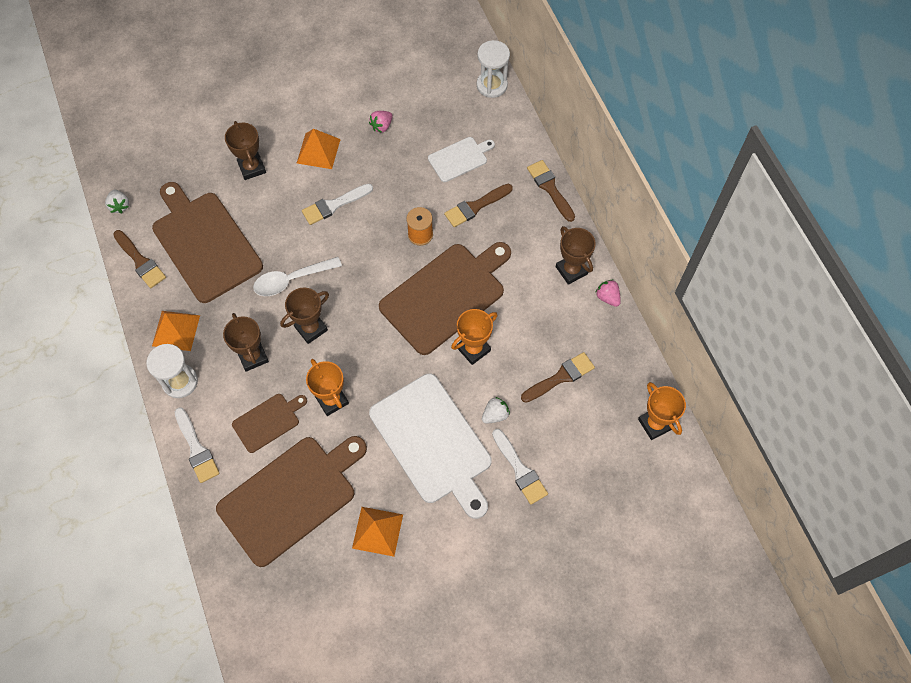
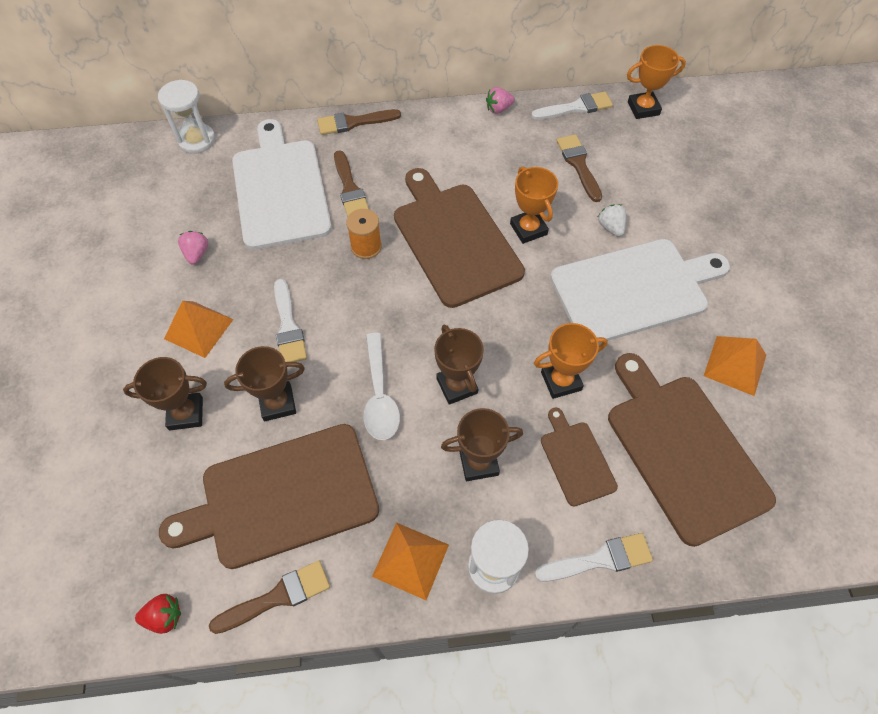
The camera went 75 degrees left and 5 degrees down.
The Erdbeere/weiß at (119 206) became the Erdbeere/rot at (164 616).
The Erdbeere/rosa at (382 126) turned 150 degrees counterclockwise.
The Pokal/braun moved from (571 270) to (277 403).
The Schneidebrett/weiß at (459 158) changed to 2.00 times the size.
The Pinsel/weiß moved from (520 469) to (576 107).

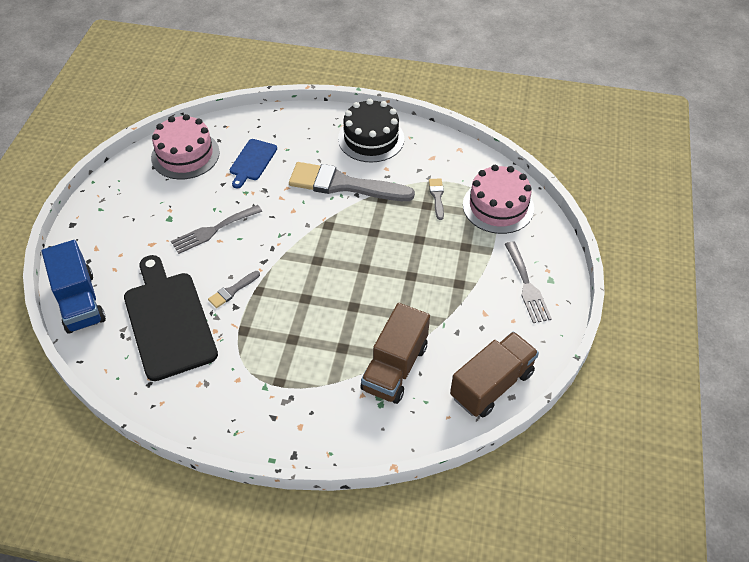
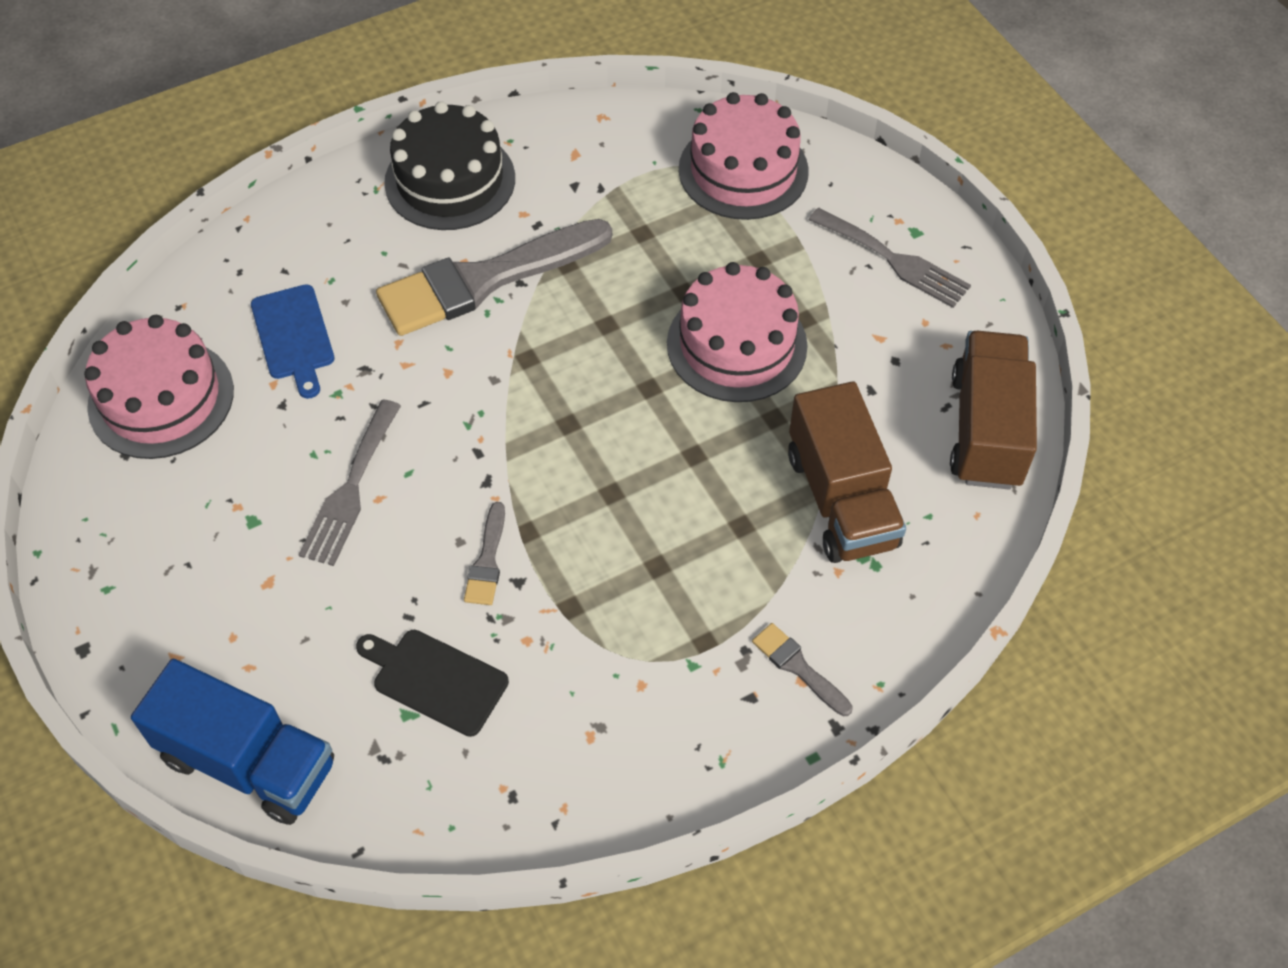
The camera went 40 degrees left and 5 degrees up.
The Schneidebrett/schwarz at (168 320) changed to 0.52 times the size.
The Kuchen/rosa at (736 344) appeared.
The Pinsel/grau moved from (437 196) to (798 667).

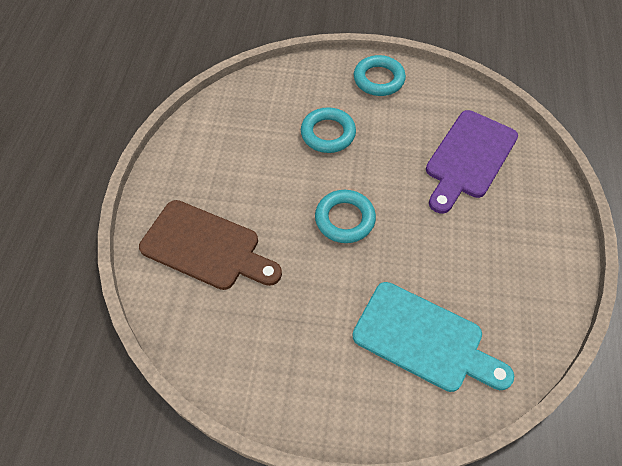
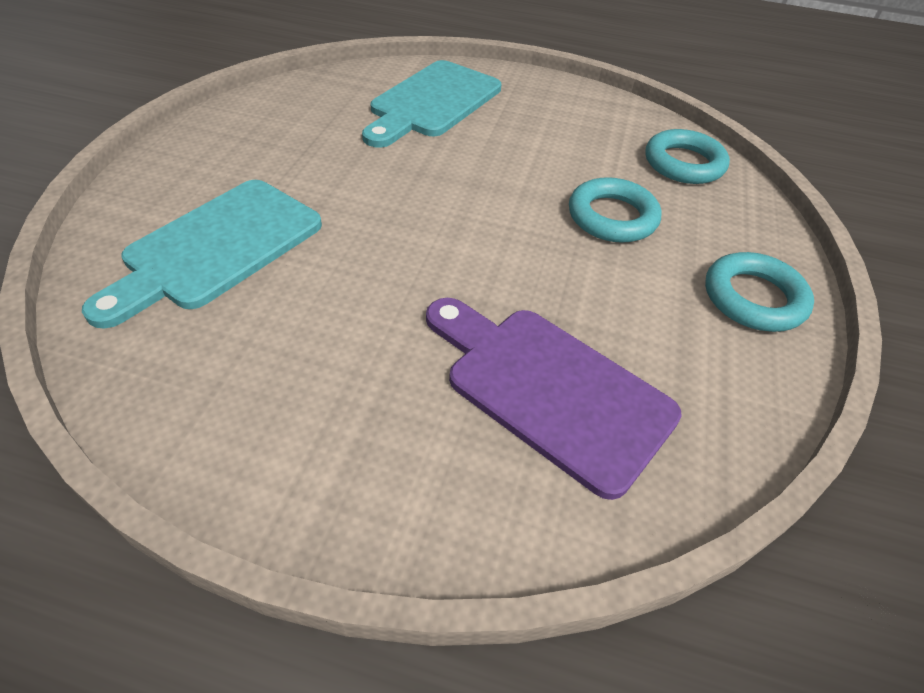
The camera went 95 degrees right and 10 degrees down.
The Schneidebrett/braun at (206 247) became the Schneidebrett/türkis at (432 102).
The Ring/türkis moved from (345 219) to (683 163).

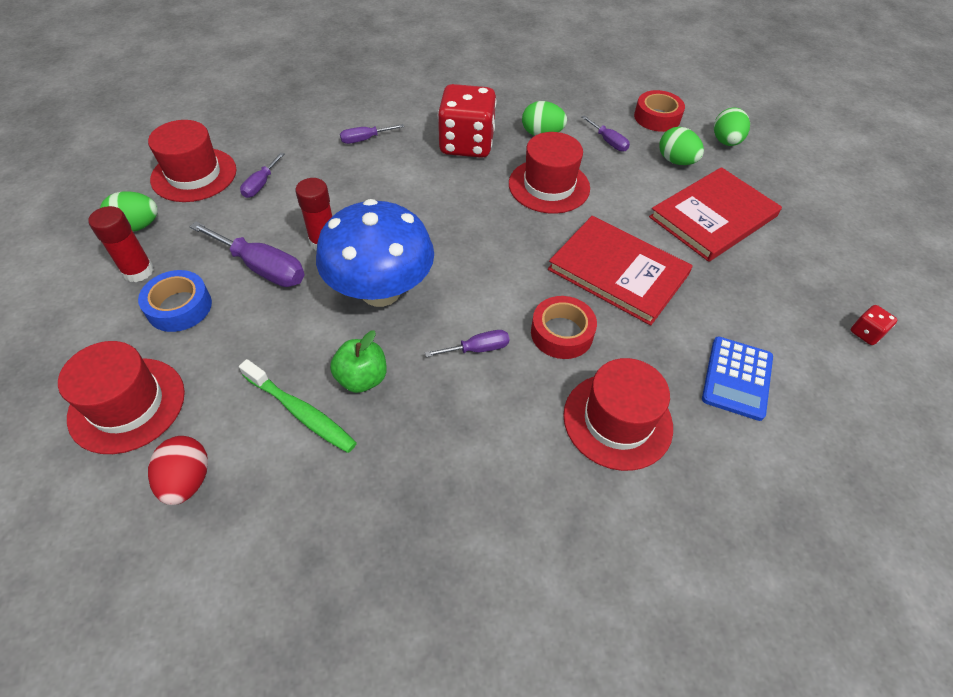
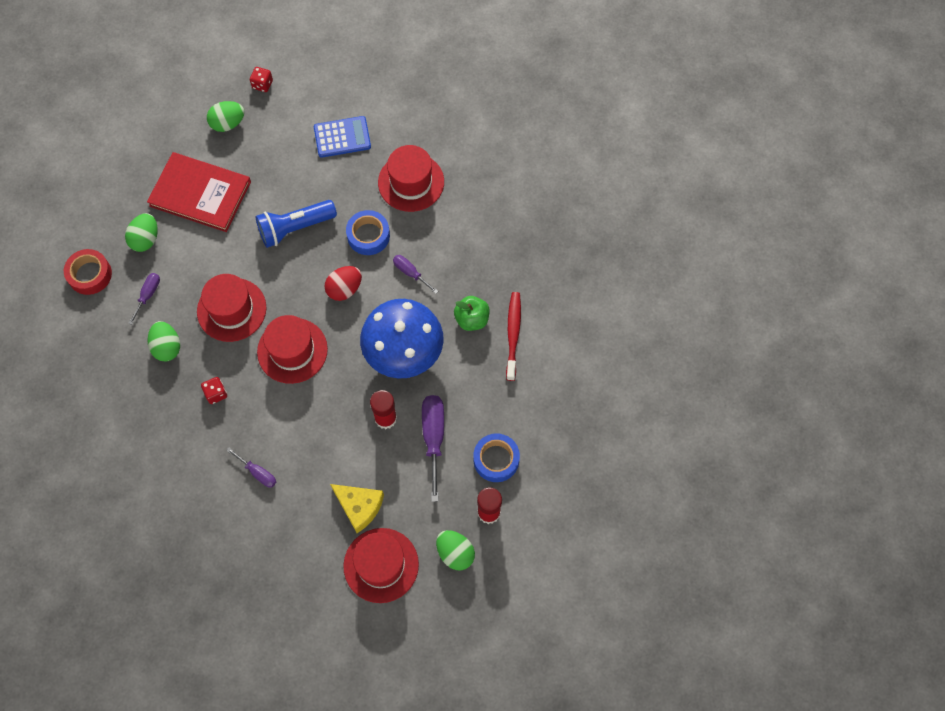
The camera went 120 degrees left and 15 degrees up.
The Spielwürfel/rot at (466 144) changed to 0.42 times the size.
The Ei/grün moved from (725 142) to (228 123).
The Buch/rot at (618 272) was replaced by the Taschenlampe/blau at (295 228).
The Hut/rot moved from (127 404) to (292 350).
The Ei/rot moved from (187 480) to (344 289).
The Schraubenzieher/lila at (261 184) was replaced by the Käse/gelb at (359 507).
The Klebeband/rot at (561 333) became the Klebeband/blau at (368 236).
The Zahnbürste/grün at (301 412) became the Zahnbürste/rot at (513 334).

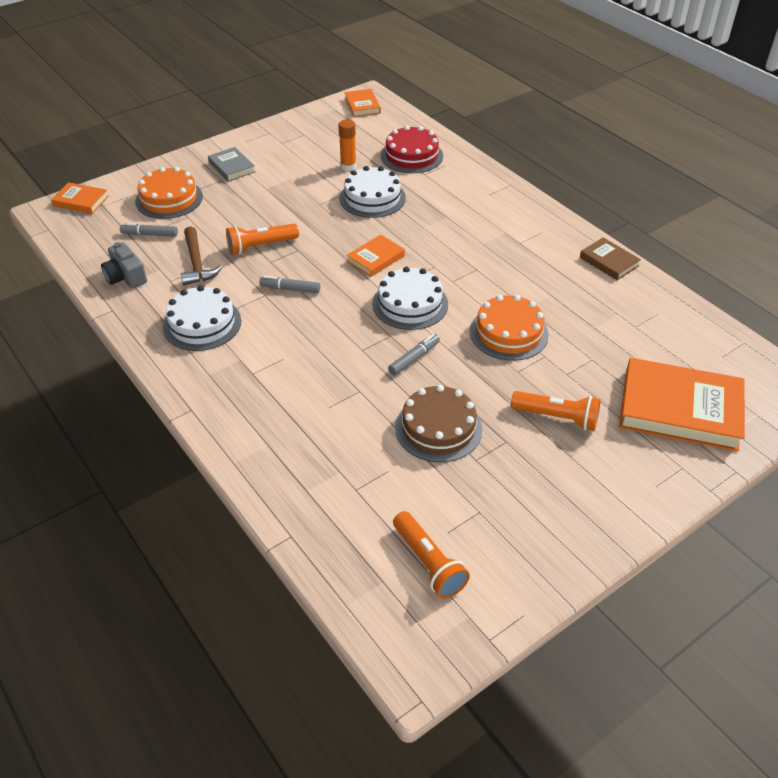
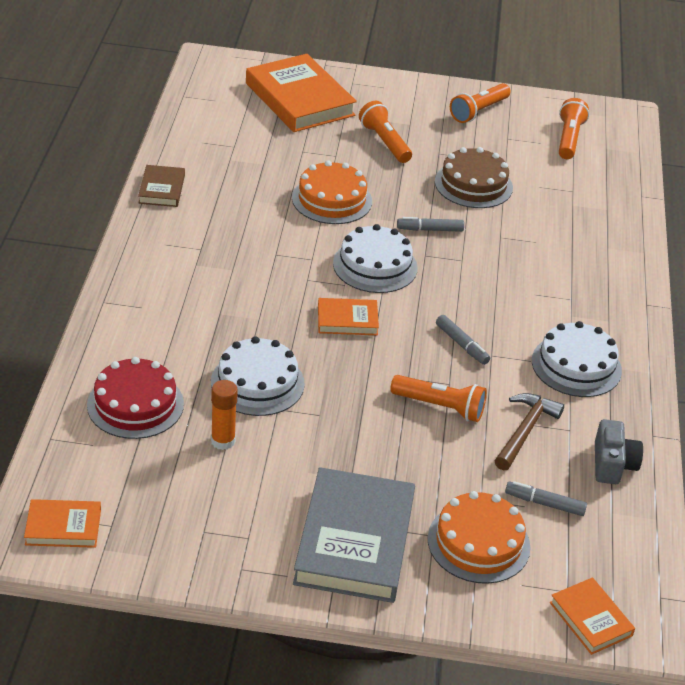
The camera went 140 degrees left and 5 degrees down.
The Buch/orange at (362 105) turned 60 degrees clockwise.
The Buch/grau at (231 167) changed to 2.00 times the size.
The Taschenlampe/orange at (478 111) appeared.
The Filzstift/grau at (149 234) turned 150 degrees clockwise.

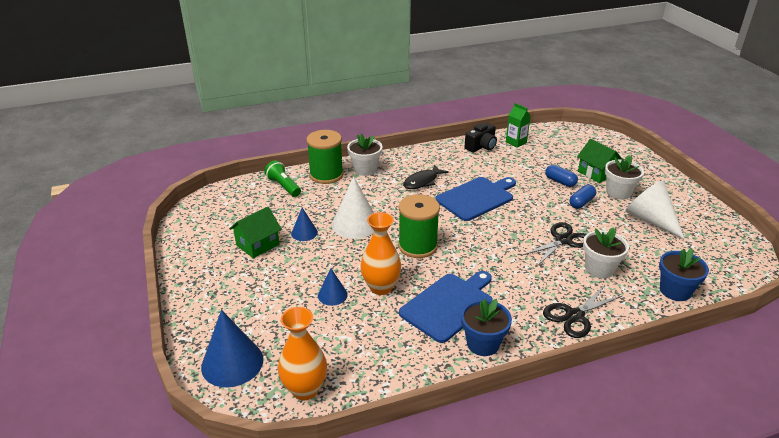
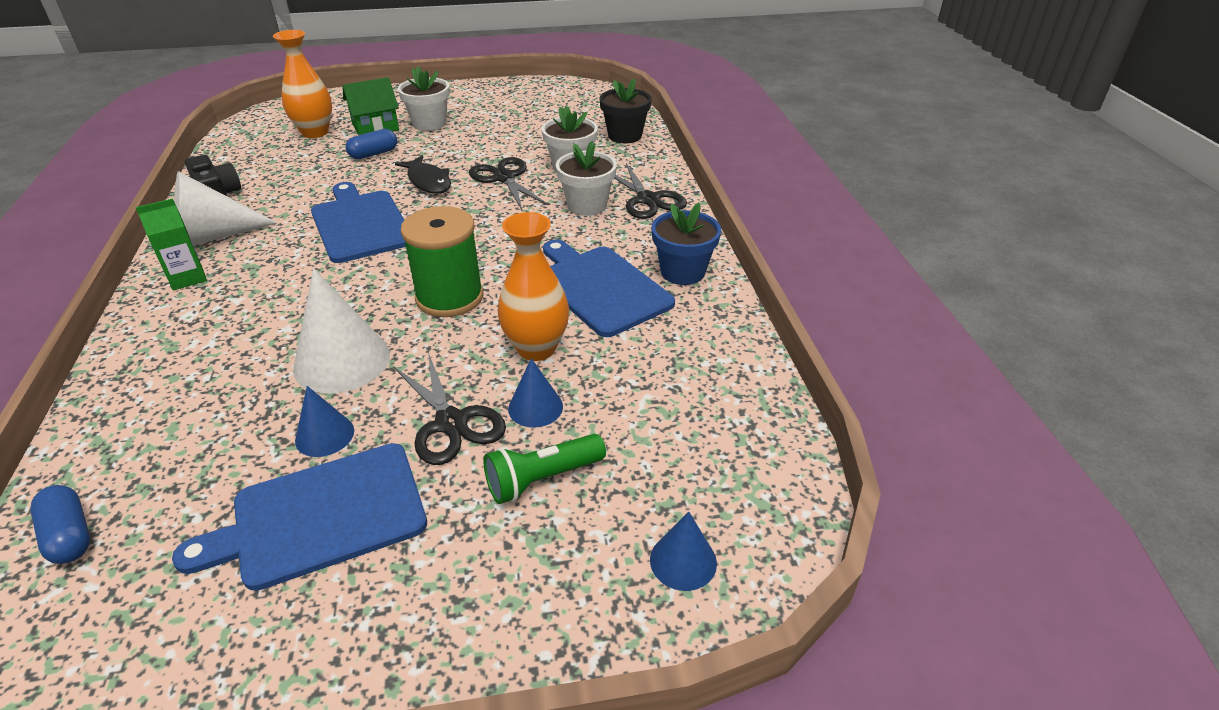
The camera went 80 degrees left and 5 degrees up.
The Kapsel/blau moved from (581 202) to (69 535).
The Getränkekarton/grün moved from (516 142) to (187 278).
The Haus/grün at (258 245) was replaced by the Schneidebrett/blau at (321 516).
The Kegel/weiß moved from (650 220) to (211 237).
The Vase/orange moved from (305 389) to (315 132).
The Schere/schwarz at (451 423) appeared.
The Fisch/schwarz moved from (422 181) to (428 181).
The Taschenlampe/grün moved from (283 186) to (542 479).
The Blumentopf/weiß moved from (365 169) to (587 205).
The Blumentopf/blau at (675 291) became the Blumentopf/schwarz at (625 136).
The Kegel/blau at (232 363) changed to 0.55 times the size.
The Garnrolle/grün at (326 175) disappeared.

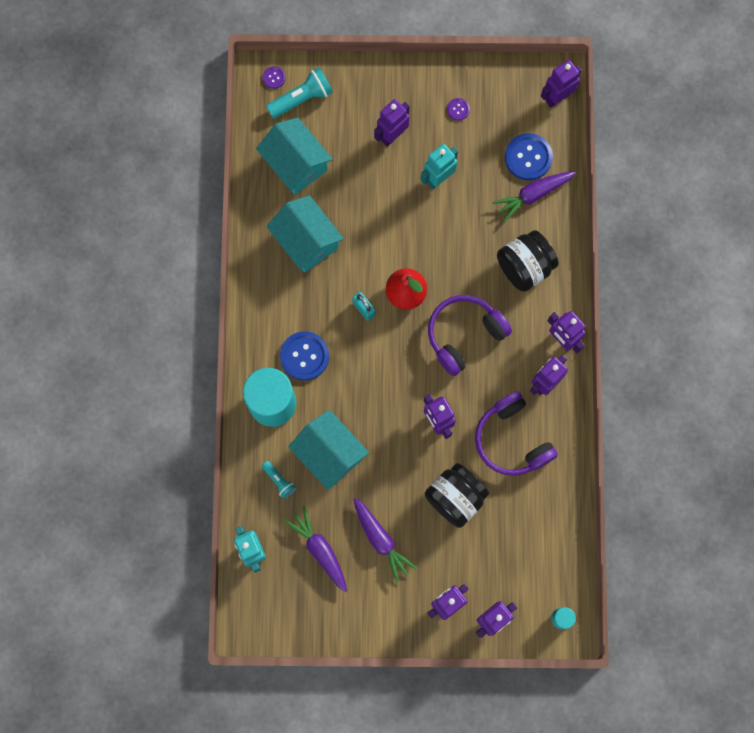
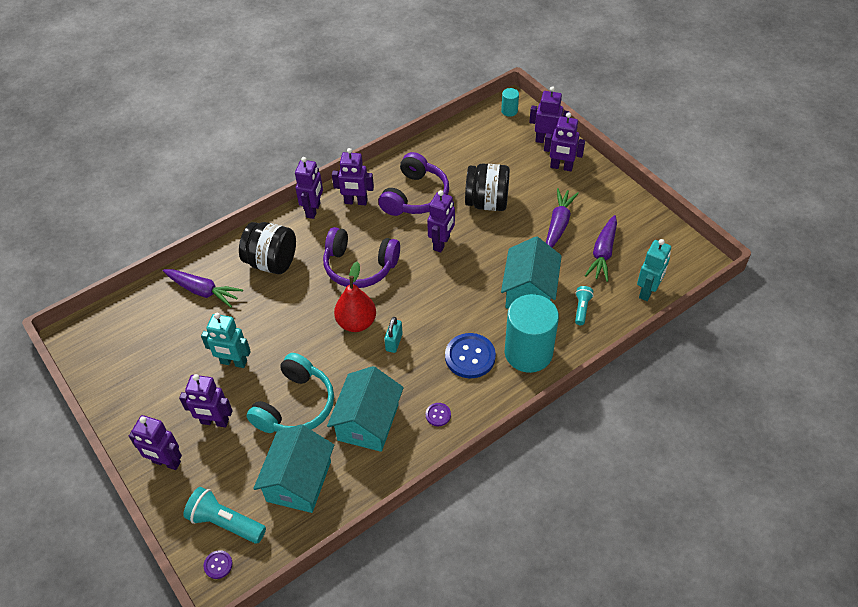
The camera went 125 degrees left and 25 degrees down.
The Roboter/lila moved from (557 97) to (166 462).
The Kopfhörer/türkis at (296 406) appeared.
The Knopf/lila moved from (458 109) to (438 415).
The Knopf/blau at (528 157) disappeared.

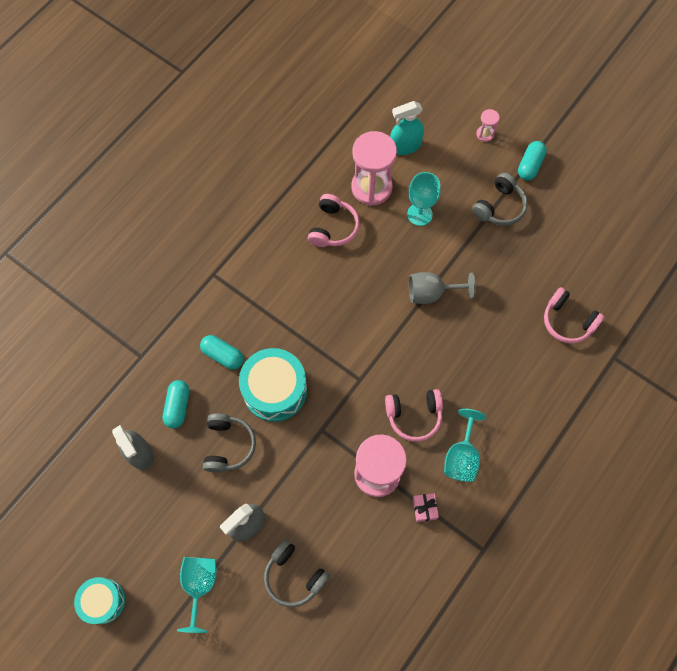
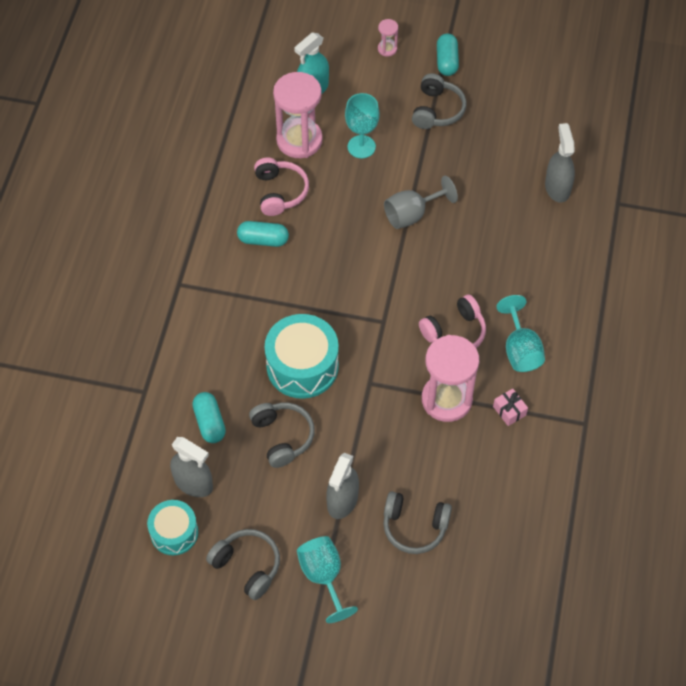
The camera went 25 degrees left and 10 degrees down.
The Trommel/türkis moved from (103 601) to (174 532).
The Kopfhörer/grau at (247 566) appeared.
The Kapsel/türkis moved from (223 355) to (263 240).
The Kopfhörer/rosa at (568 321) was replaced by the Sprühflasche/grau at (557 188).

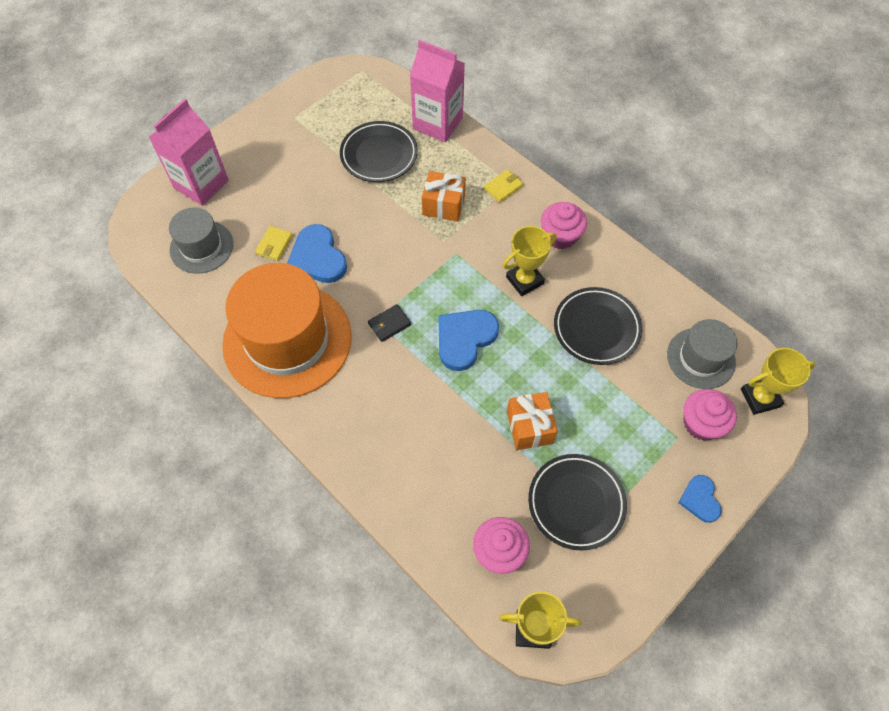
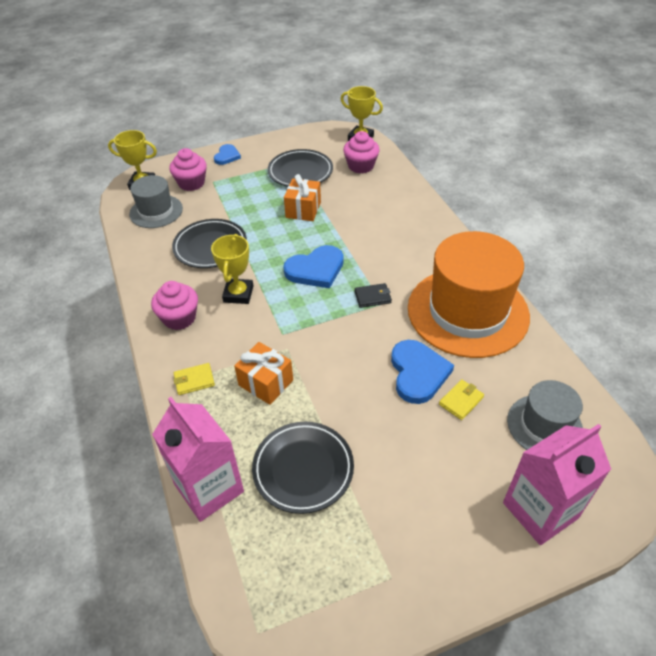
The camera went 155 degrees left and 15 degrees down.
The Pokal/gelb at (524 280) turned 75 degrees counterclockwise.

